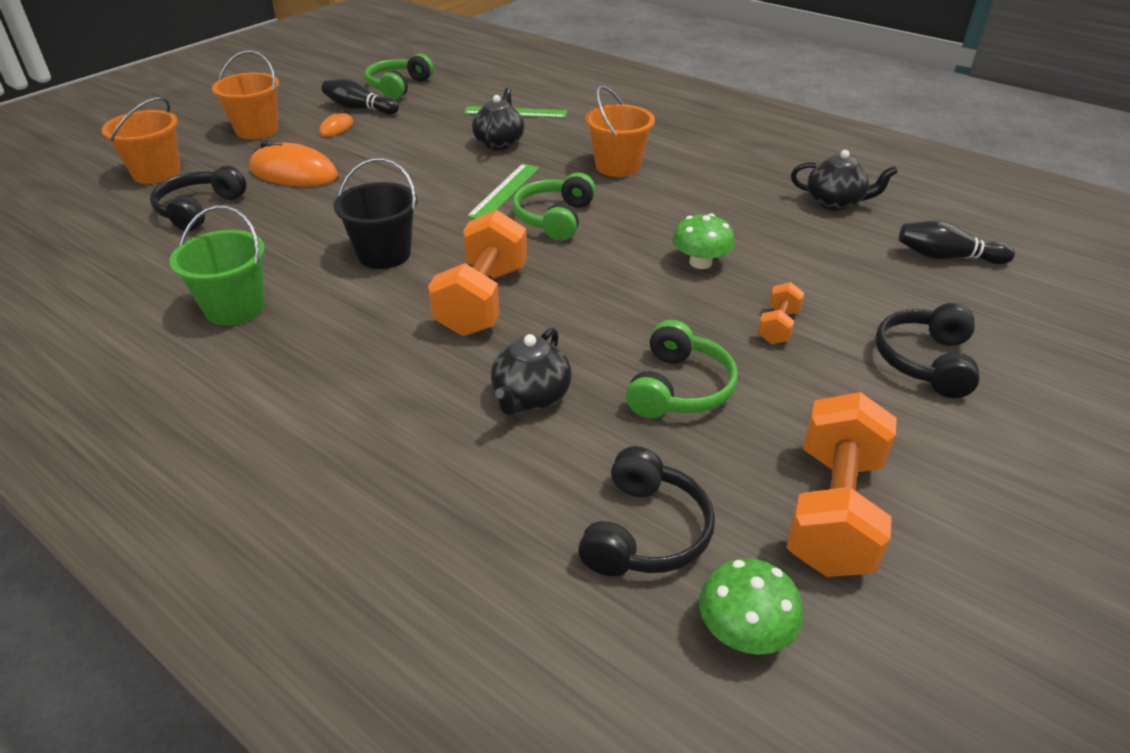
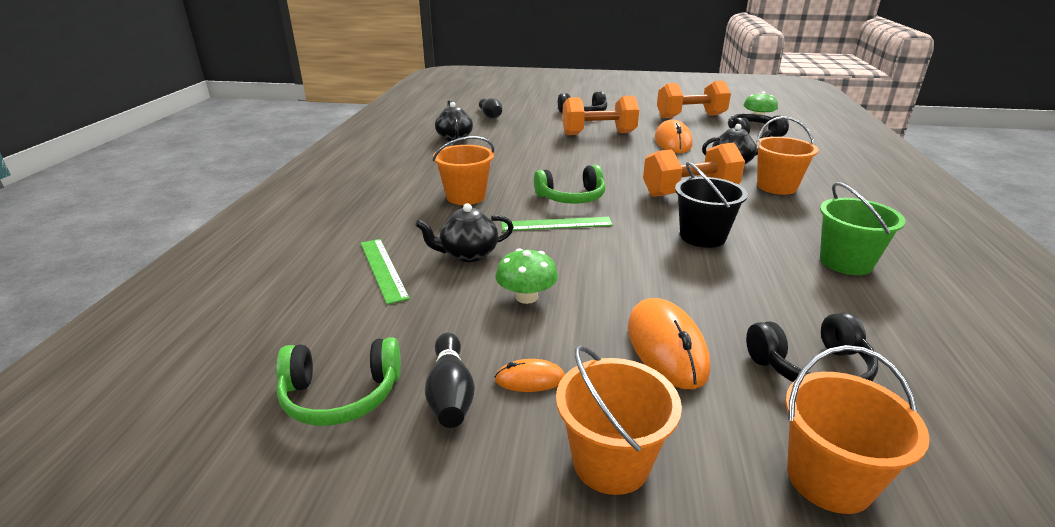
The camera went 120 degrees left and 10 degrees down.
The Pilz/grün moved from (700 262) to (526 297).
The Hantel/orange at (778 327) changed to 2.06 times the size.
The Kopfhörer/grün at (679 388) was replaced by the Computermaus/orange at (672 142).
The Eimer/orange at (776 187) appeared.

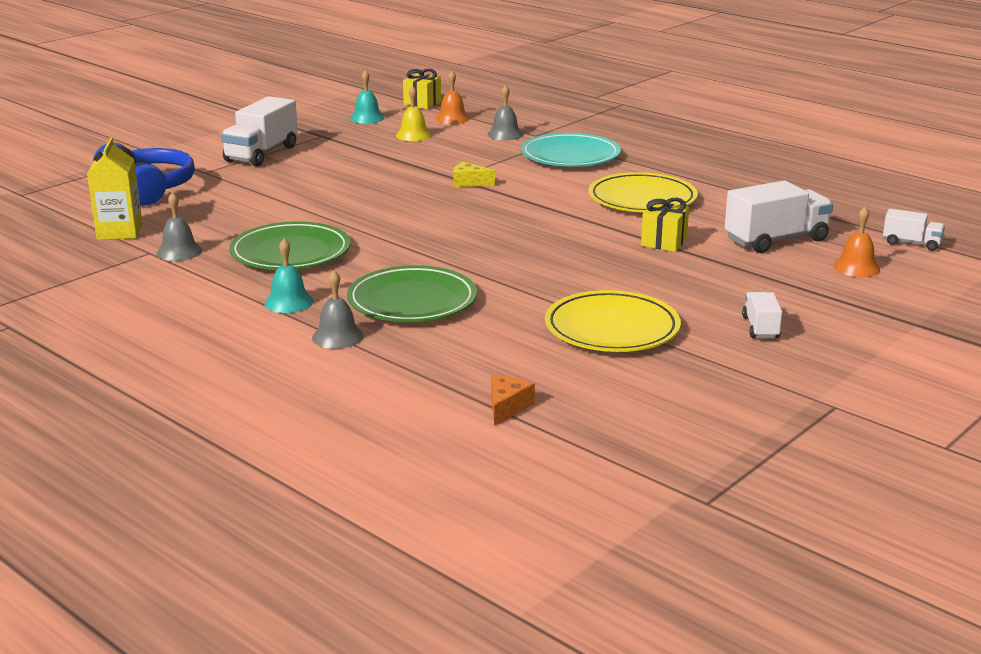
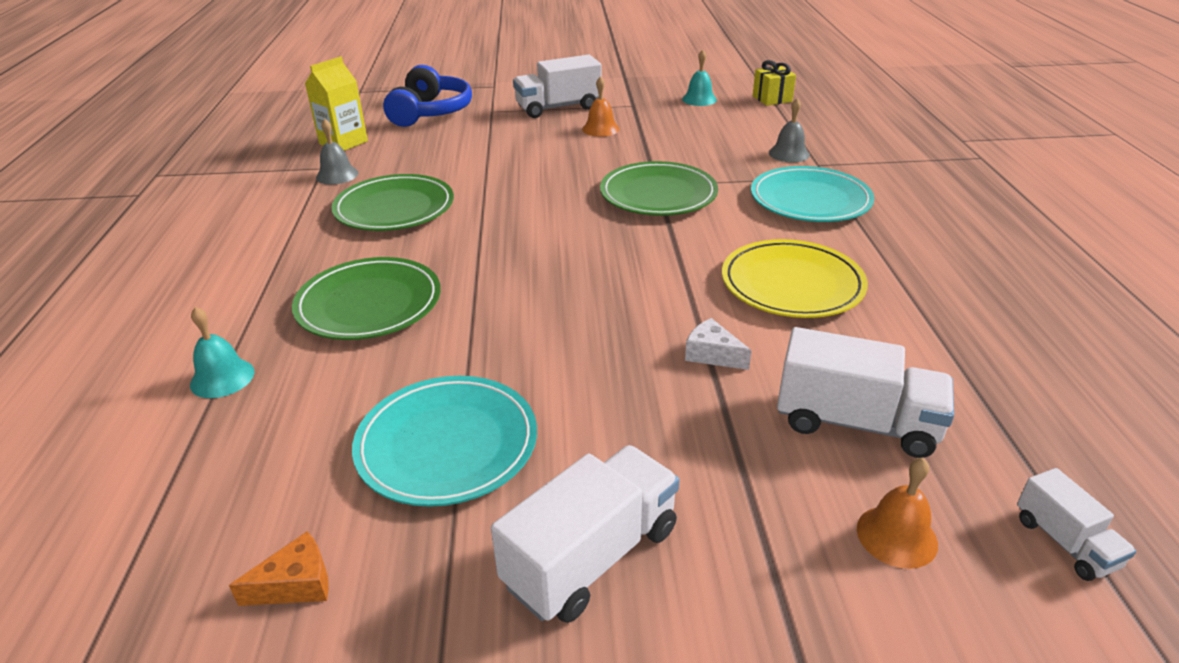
The camera went 45 degrees right and 10 degrees up.
The Glocke/türkis moved from (288 302) to (222 378).
The Käse/orange moved from (507 407) to (296 584).
The Teller/gelb at (612 328) became the Teller/türkis at (447 444).
The Lastwagen/weiß at (760 328) changed to 1.85 times the size.
The Glocke/orange moved from (452 118) to (600 129).
The Käse/gelb at (469 183) was replaced by the Teller/grün at (658 194).
The Geschenk/gelb at (664 242) was replaced by the Käse/weiß at (712 354).
The Glocke/grau at (337 337) disappeared.
The Glocke/gelb at (413 135) disappeared.

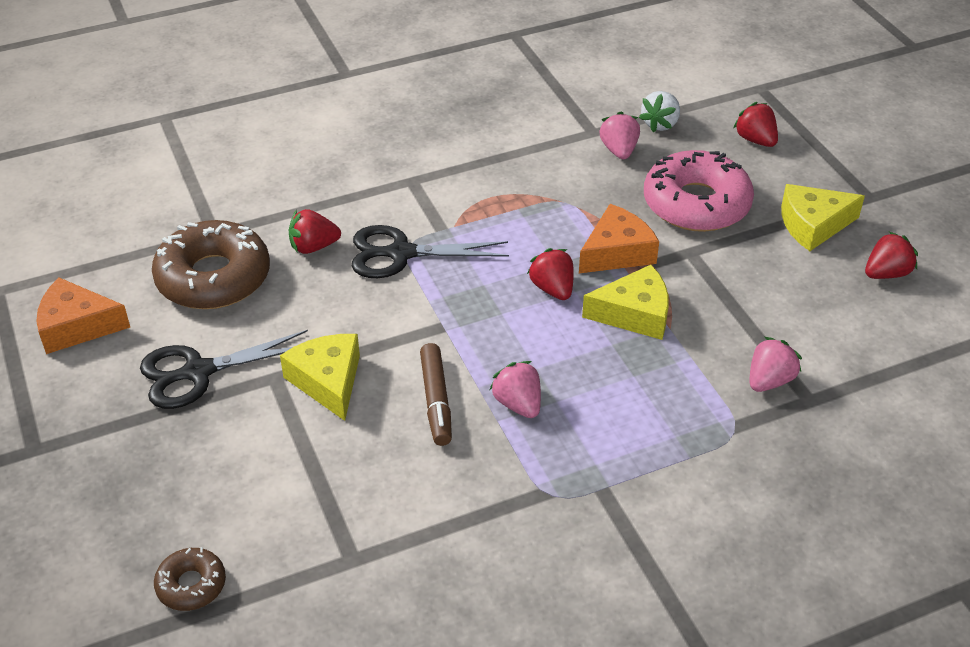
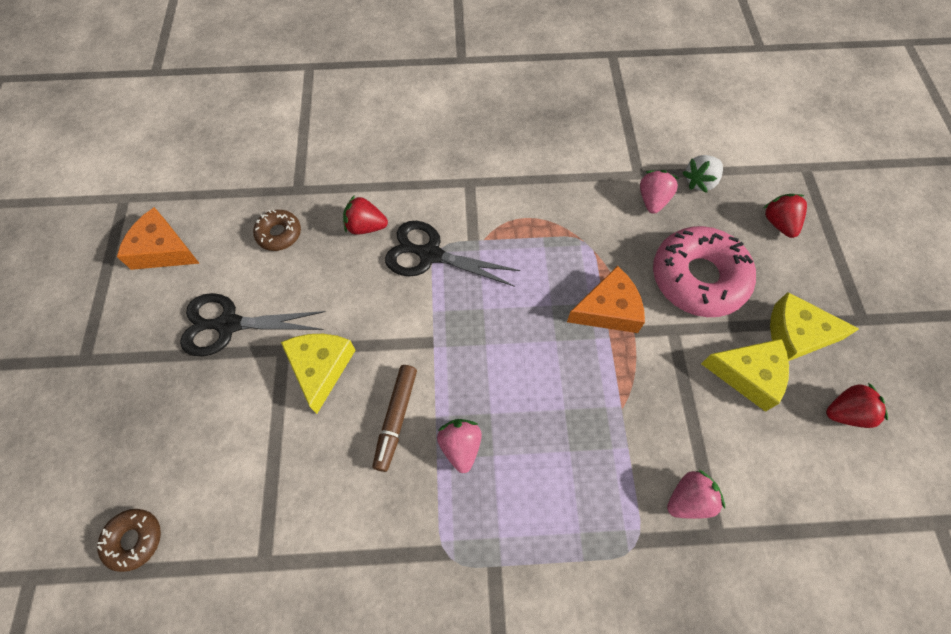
The camera went 20 degrees right and 20 degrees up.
The Donut/braun at (213 277) changed to 0.49 times the size.
The Käse/gelb moved from (634 313) to (748 375).
The Erdbeere/rot at (552 289) disappeared.

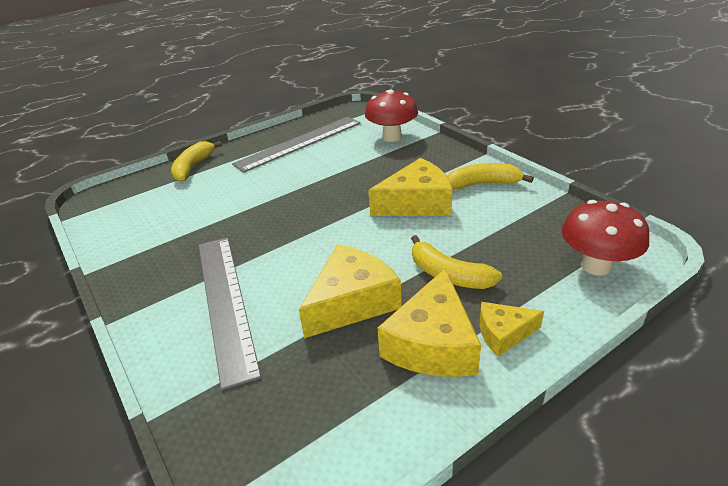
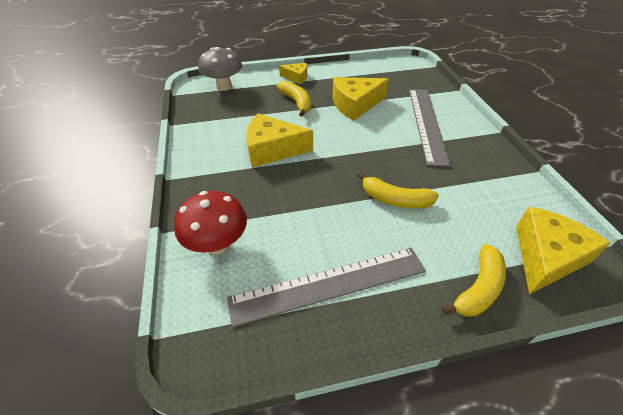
The camera went 160 degrees left and 10 degrees up.
The Pilz/rot at (596 266) became the Pilz/grau at (224 86).
The Banane/gelb moved from (483 184) to (395 200).
The Käse/gelb moved from (432 343) to (546 257).

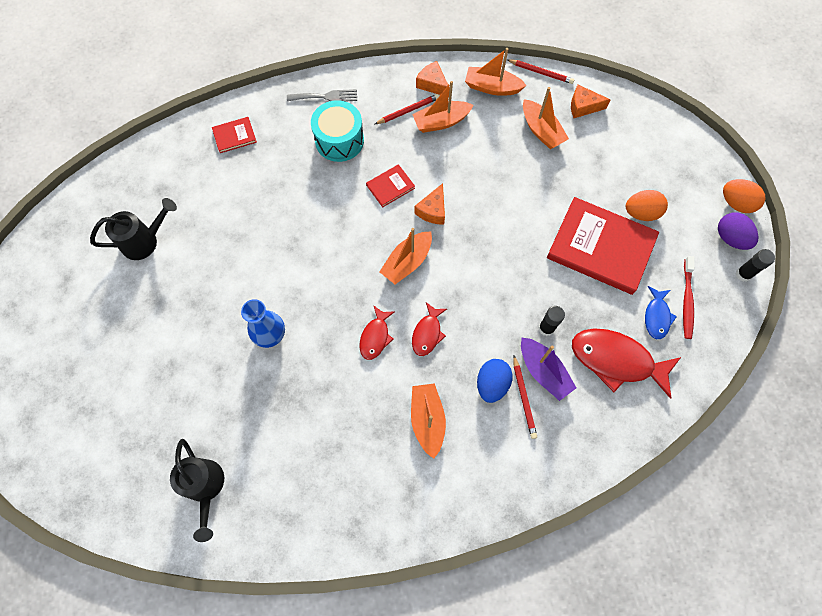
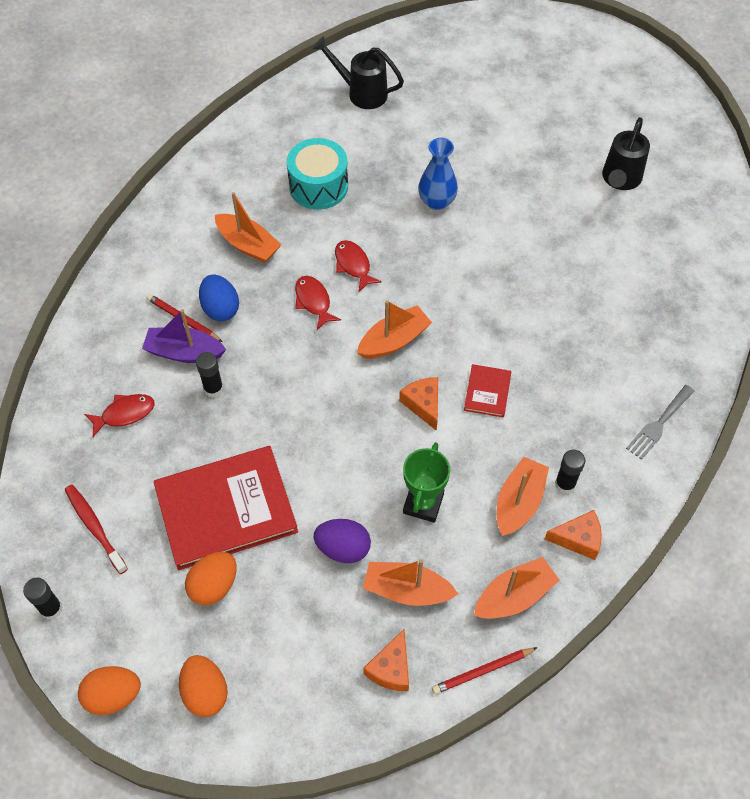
The camera went 135 degrees right and 10 degrees down.
The Fisch/rot at (616 360) changed to 0.54 times the size.
The Ei/orange at (205 692) appeared.
The Trommel/türkis moved from (339 140) to (318 186).
The Ei/lila moved from (730 238) to (343 548).
The Boot/orange at (407 262) turned 60 degrees clockwise.
The Käse/orange at (583 106) turned 150 degrees clockwise.
The Pokal/grün at (423 503) appeared.
The Bleistift/rot at (408 110) was replaced by the Klebestift/schwarz at (565 484).
The Buch/rot at (234 136) disappeared.
The Fisch/blau at (656 316) disappeared.

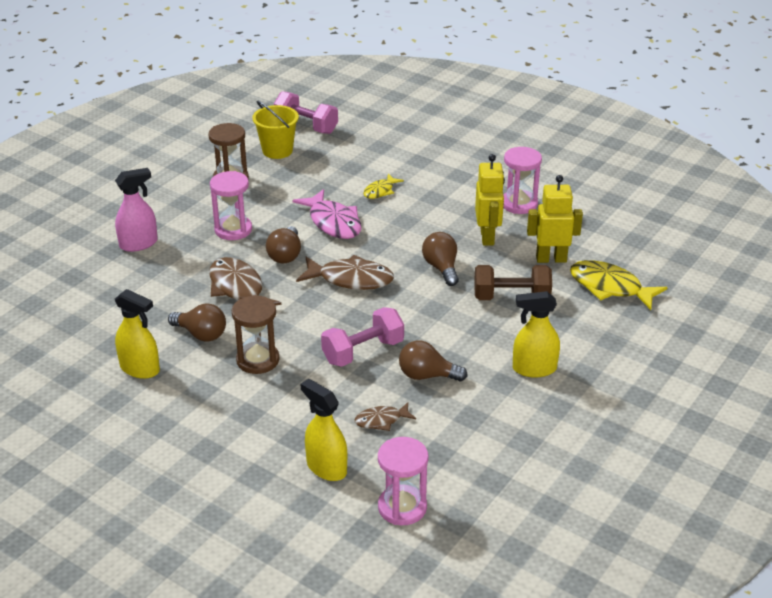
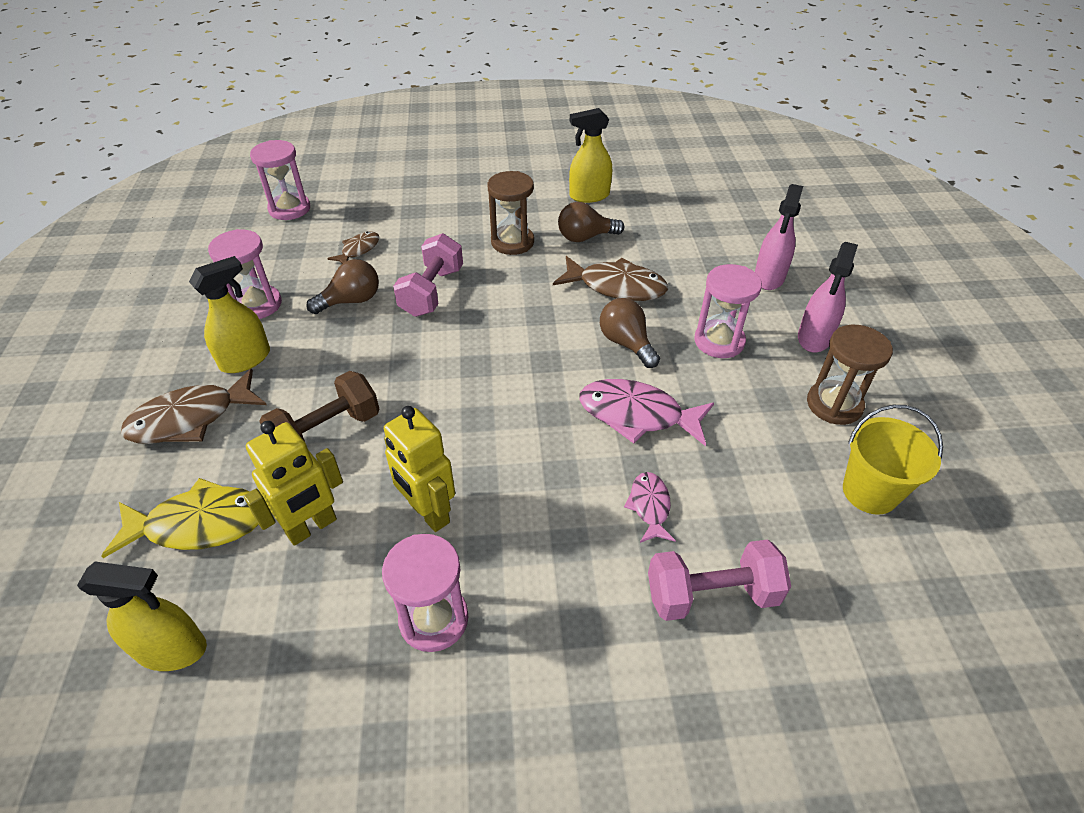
The camera went 140 degrees right and 10 degrees up.
The Sprühflasche/gelb moved from (326 467) to (172 649).
The Fisch/braun moved from (351 279) to (191 419).
The Sanduhr/rosa at (257 304) appeared.
The Fisch/gelb at (380 191) became the Fisch/rosa at (649 506).
The Hantel/rosa moved from (306 126) to (711 595).
The Sprühflasche/rosa at (814 338) appeared.
The Glühbirne/braun at (441 268) disappeared.

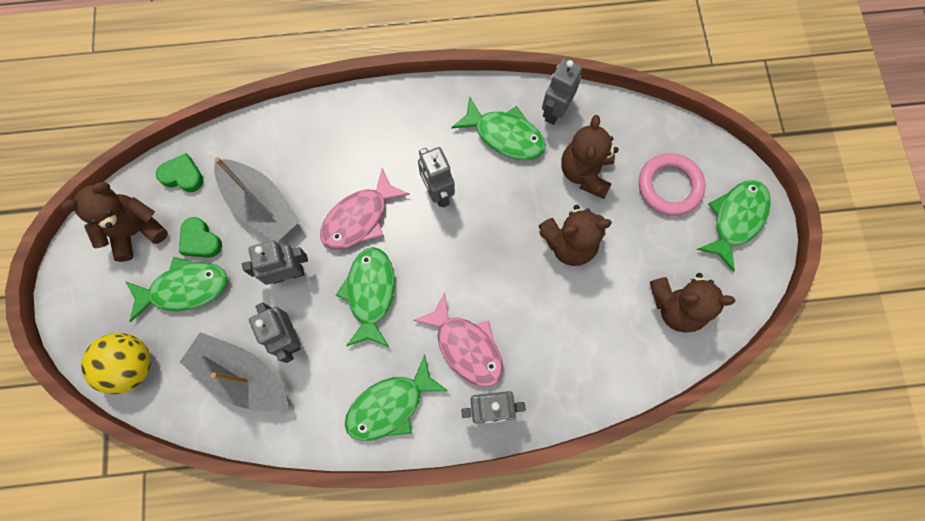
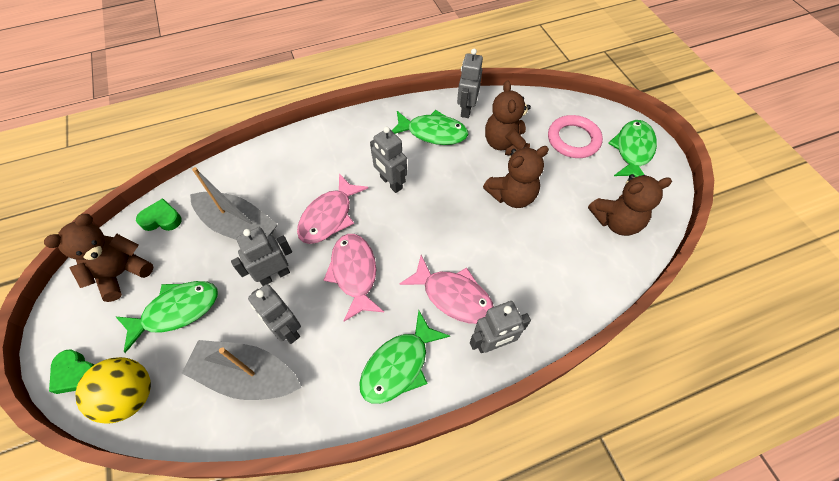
The camera went 15 degrees left and 15 degrees down.
The Herz/grün moved from (201 241) to (76 373).
The Fisch/grün at (370 293) became the Fisch/rosa at (354 273).

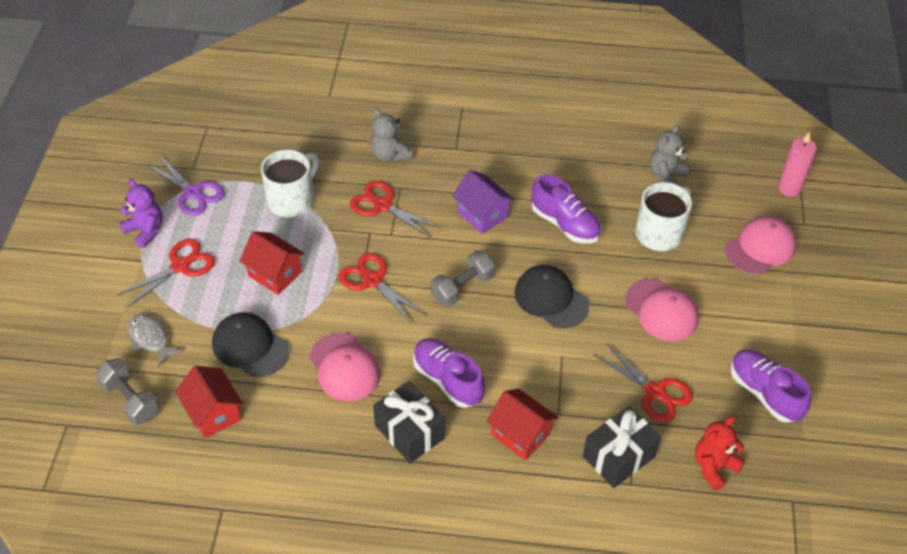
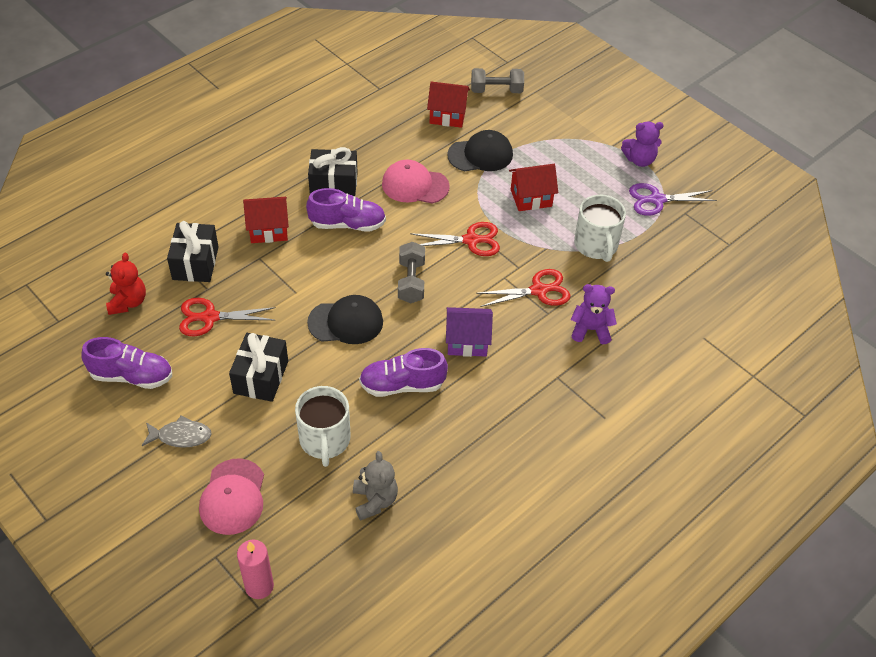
The camera went 130 degrees right and 0 degrees up.
The Fisch/grau moved from (150 339) to (181 436).
The Kappe/rosa at (661 310) was replaced by the Geschenk/schwarz at (261 377).
The Teddybär/grau at (389 155) became the Teddybär/lila at (590 330).
The Schere/rot at (180 266) disappeared.

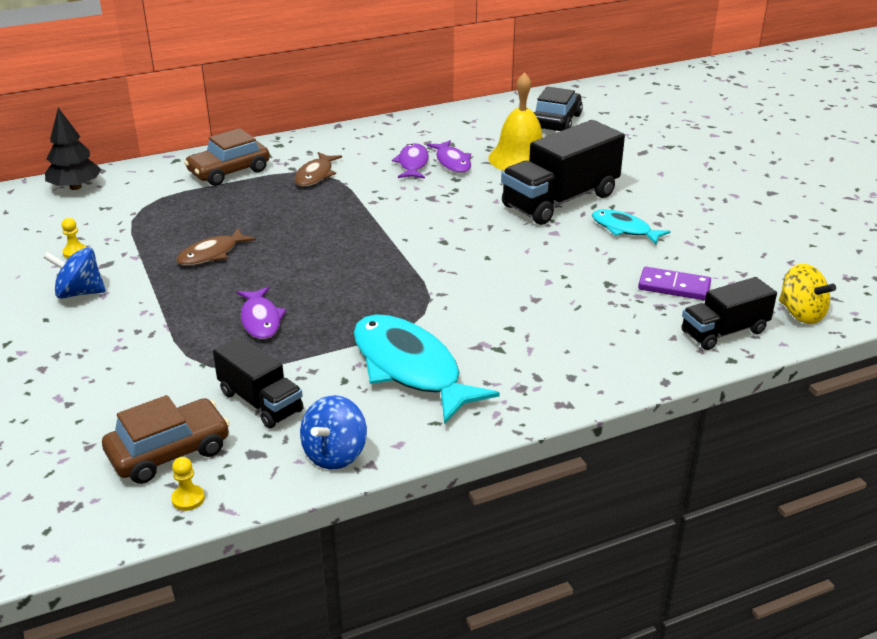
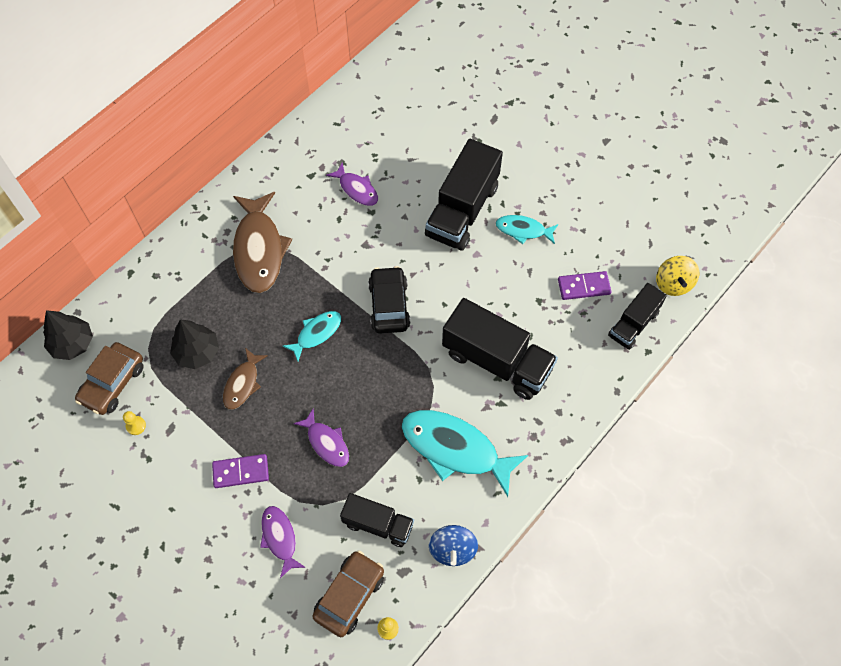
The camera went 25 degrees left and 30 degrees up.
The Auto/braun moved from (229 171) to (113 383).
The Baum/schwarz at (197 352) appeared.
The Dominostein/lila at (241 472) appeared.
The Fisch/braun at (315 175) changed to 1.86 times the size.
The Fisch/lila moved from (412 164) to (280 538).
The Fisch/türkis at (316 333) appeared.
The Auto/schwarz moved from (556 121) to (389 305).
The Lastwagen/schwarz at (497 361) appeared.
The Kreisel/gelb at (801 314) turned 60 degrees clockwise.
The Kreisel/blau at (80 293) disappeared.
The Glocke/gelb at (520 158) disappeared.

